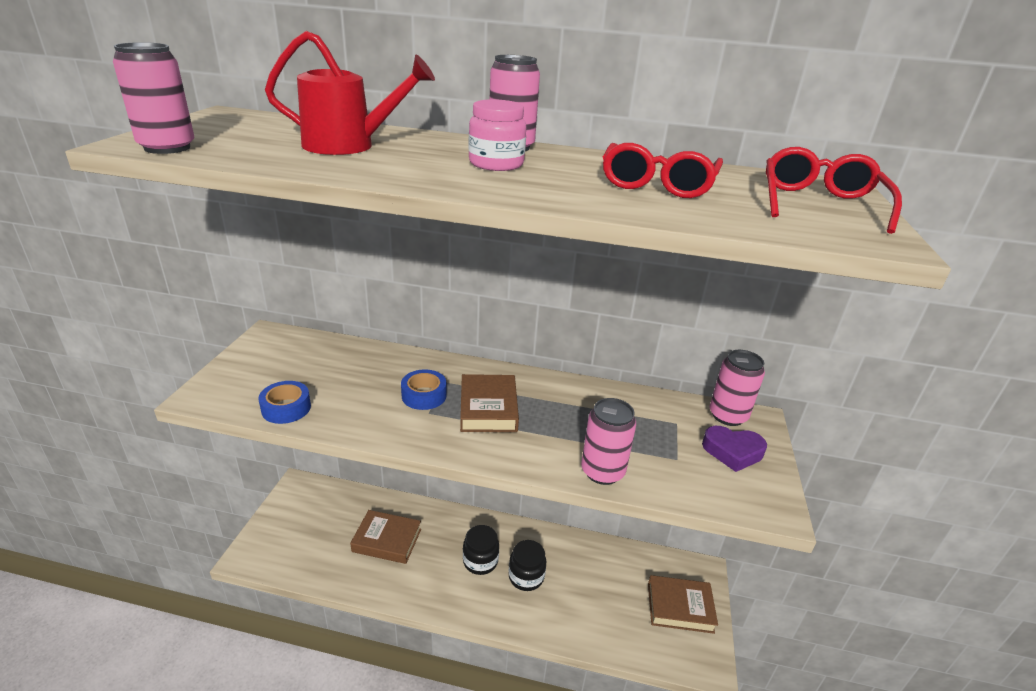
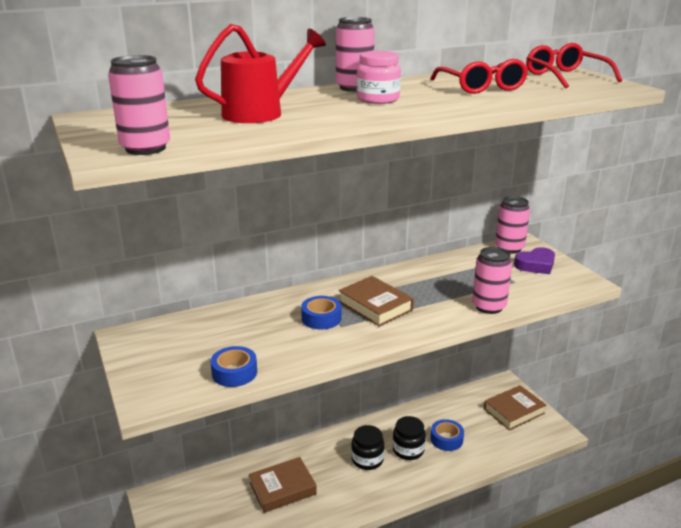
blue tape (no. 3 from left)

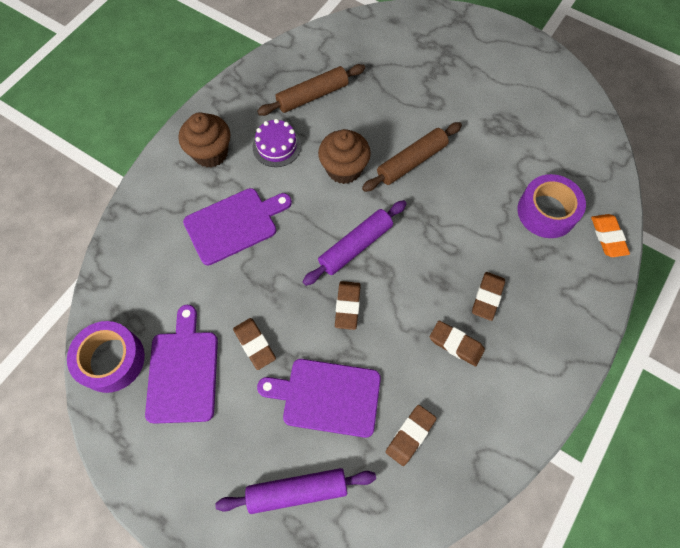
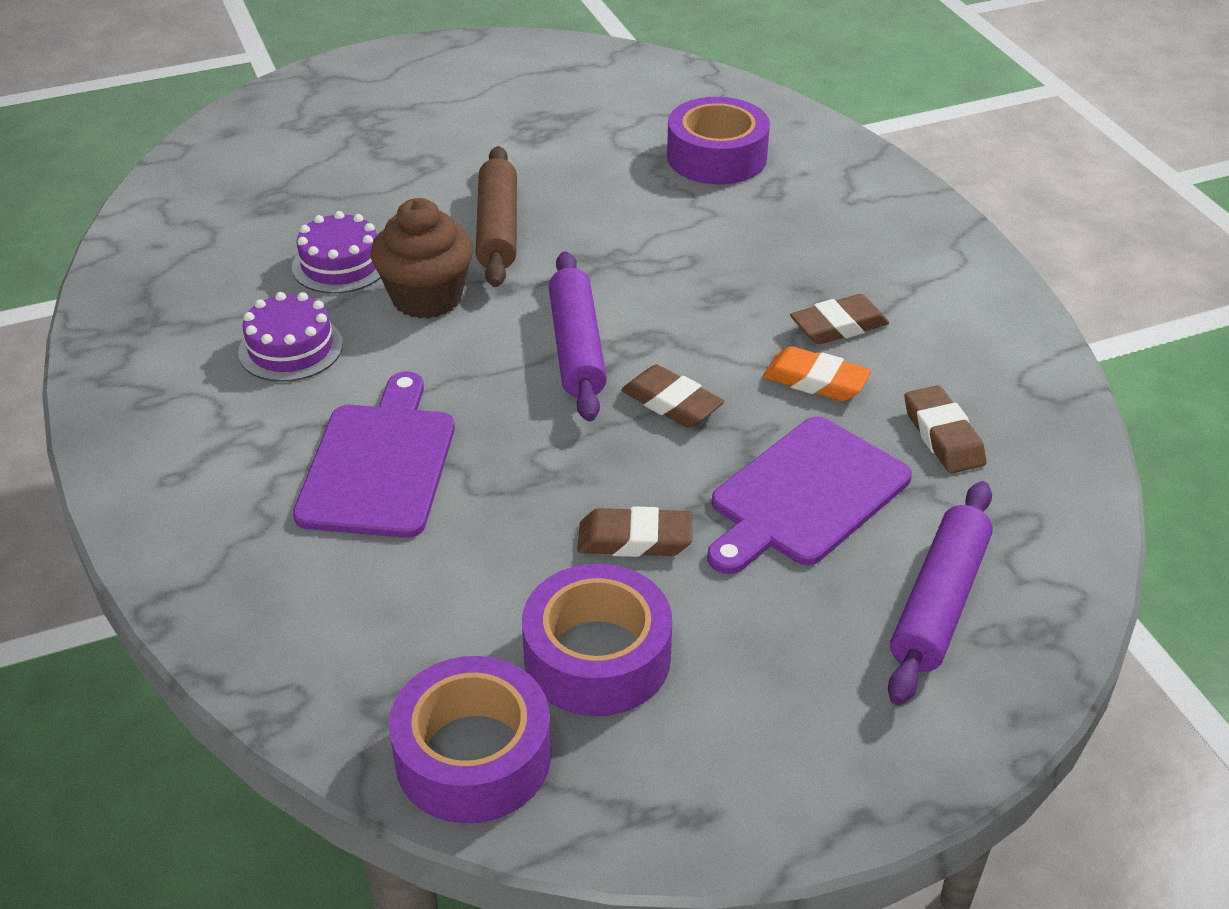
purple cake (no. 2 from left)
purple tape (no. 2 from left)
orange eraser
brown cupcake (no. 1 from left in the first image)
brown rolling pin (no. 1 from left in the first image)
brown eraser (no. 5 from left in the first image)

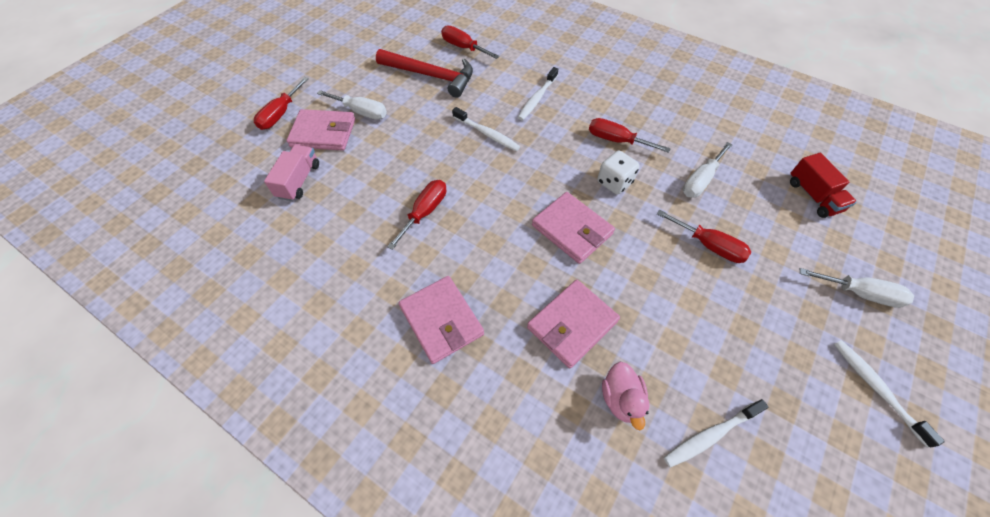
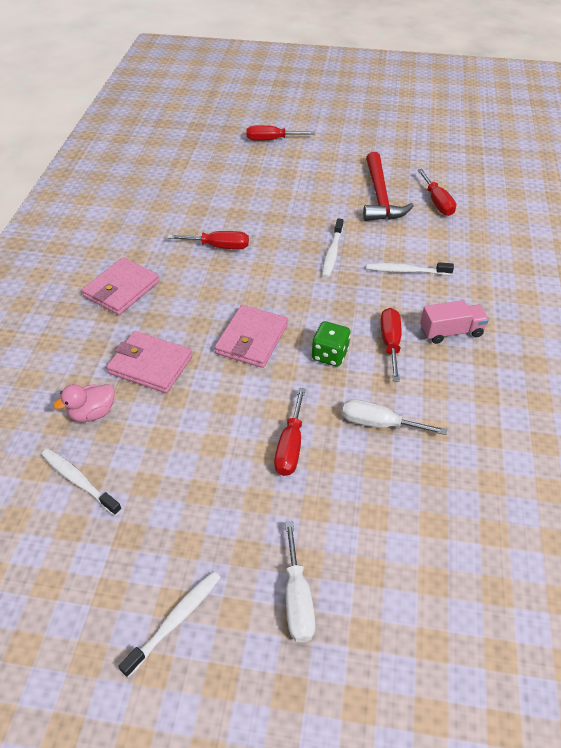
green dice
red screwdriver (no. 5 from left)
pink truck
pink wallet (no. 1 from left in the first image)
white screwdriver (no. 1 from left in the first image)
red truck

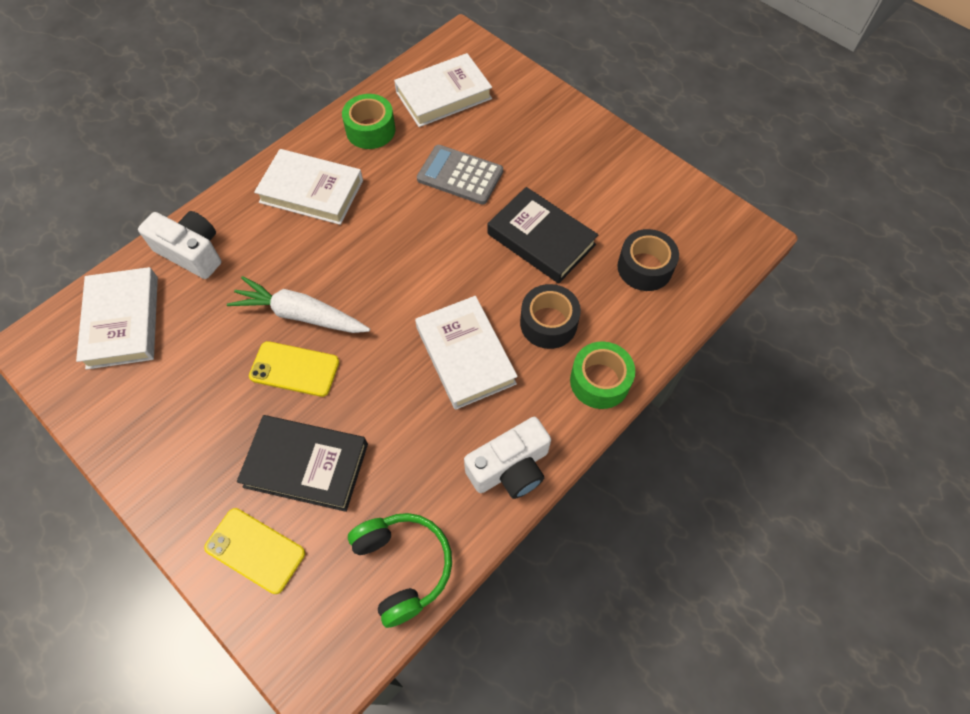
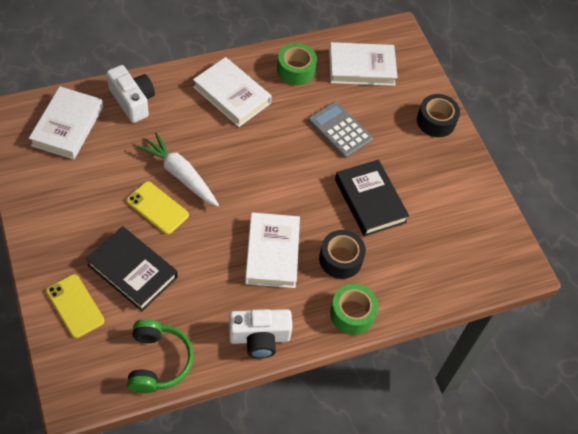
black tape (no. 2 from left)

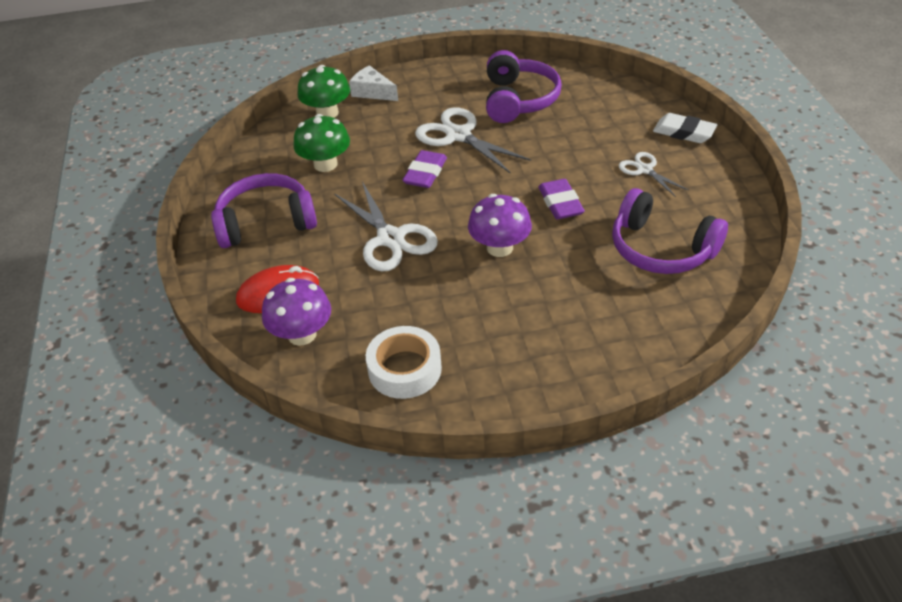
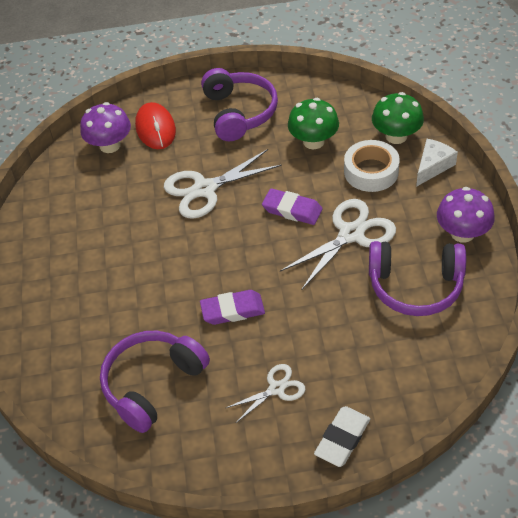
white tape
purple mushroom (no. 2 from left)

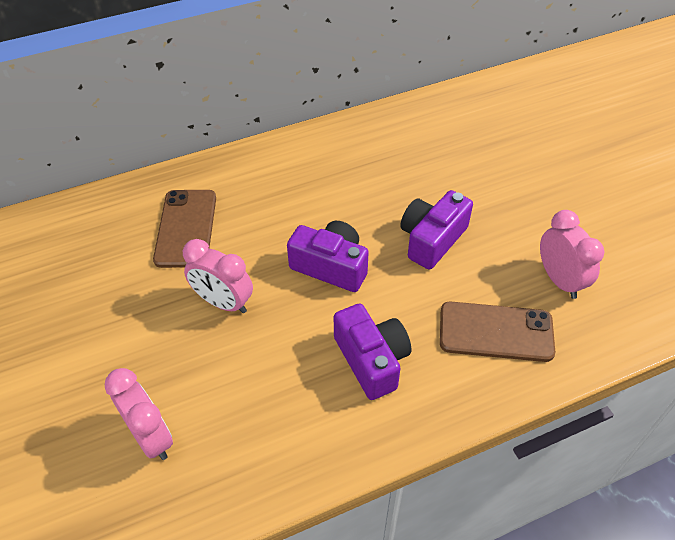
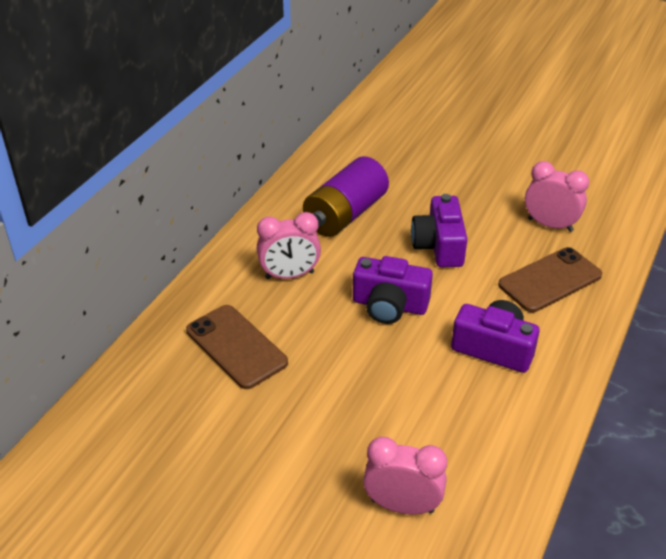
pink clock (no. 1 from left)
purple battery
purple camera (no. 1 from left)

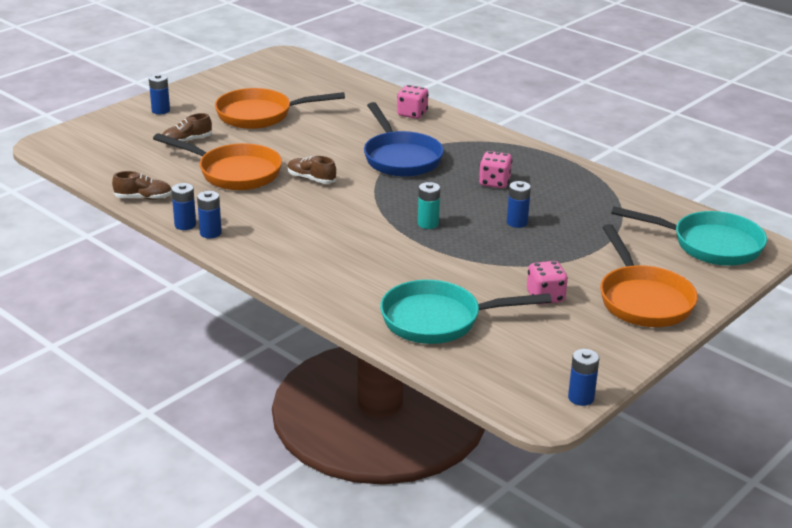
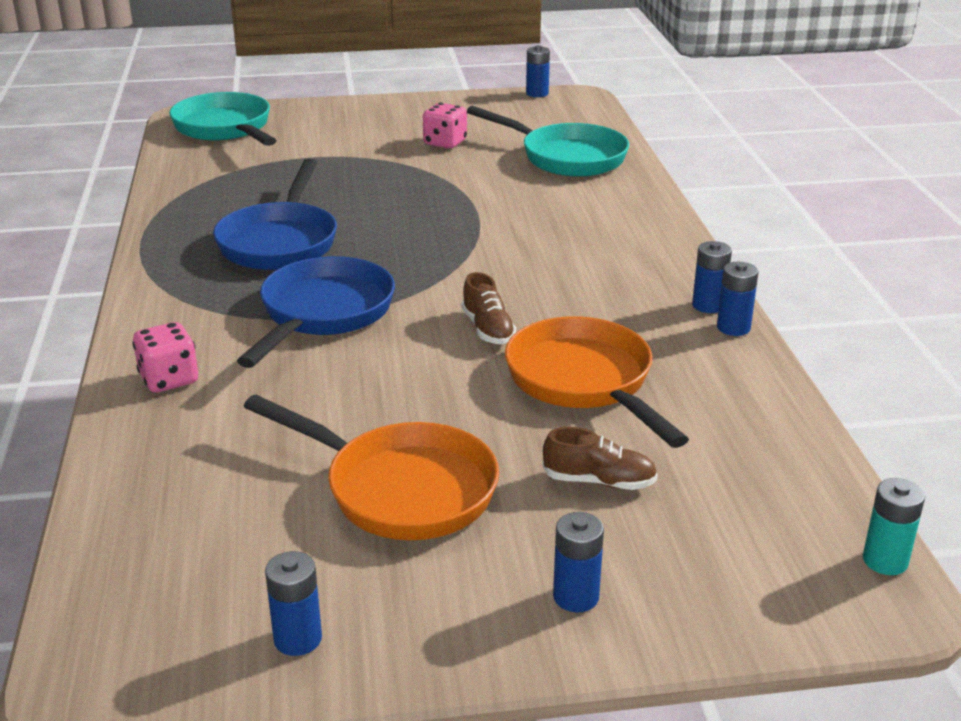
blue pan (no. 1 from left)
blue battery (no. 1 from left)
turquoise battery
brown shoe (no. 1 from left in the first image)
orange pan (no. 3 from left in the first image)

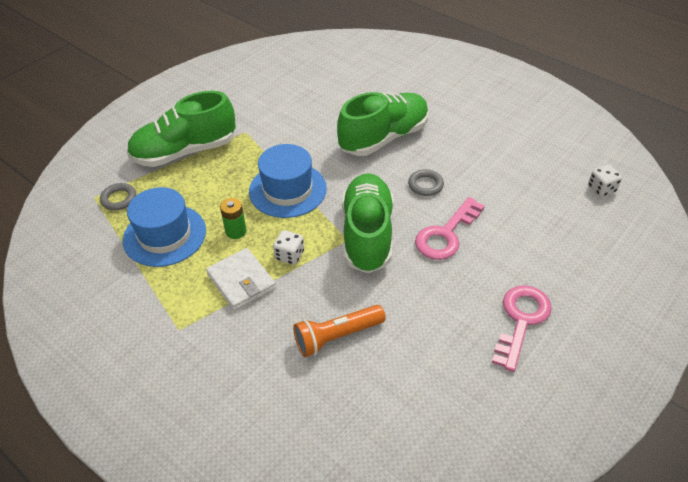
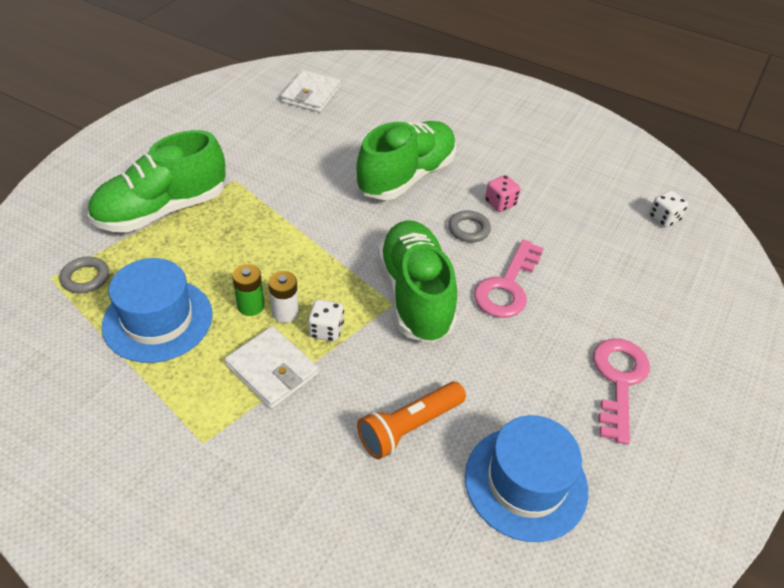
white battery
white wallet (no. 2 from left)
blue hat (no. 2 from left)
pink dice

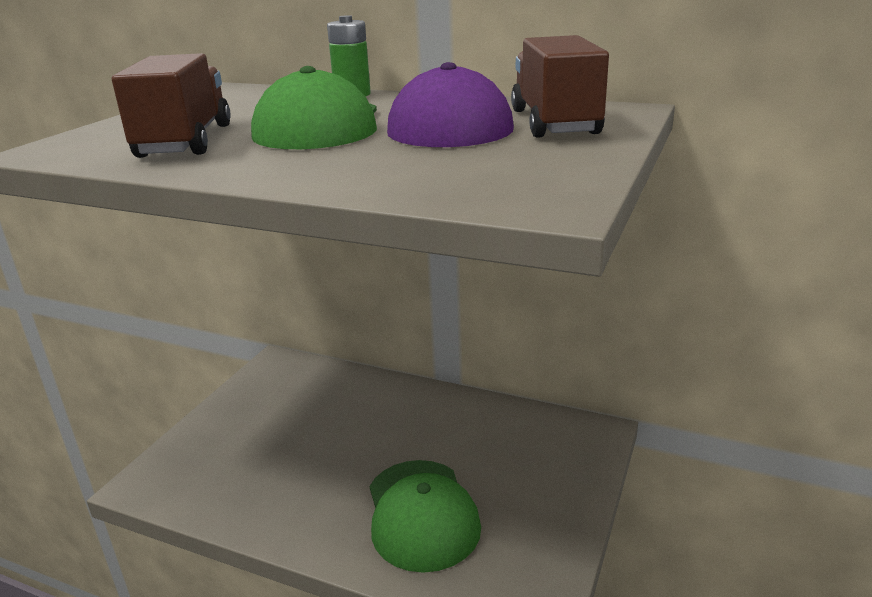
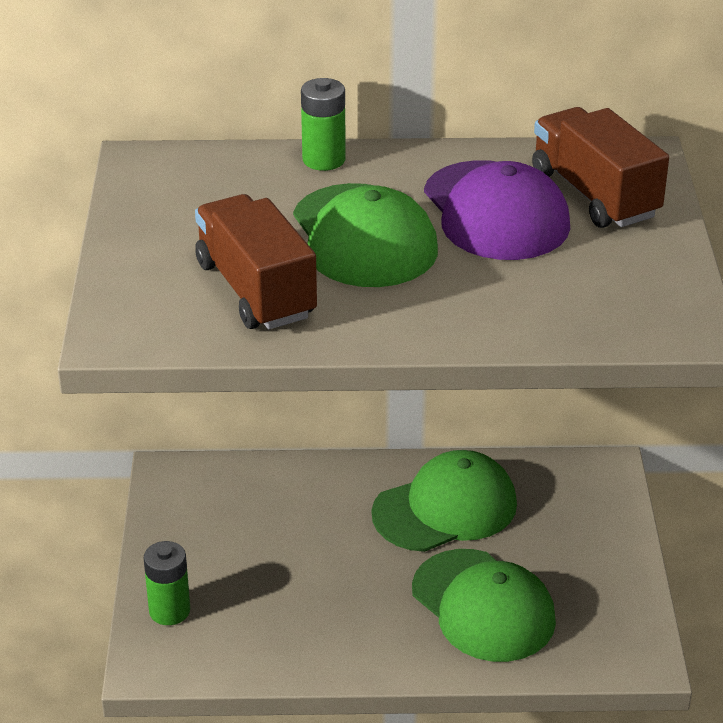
green battery (no. 1 from left)
green cap (no. 2 from left)

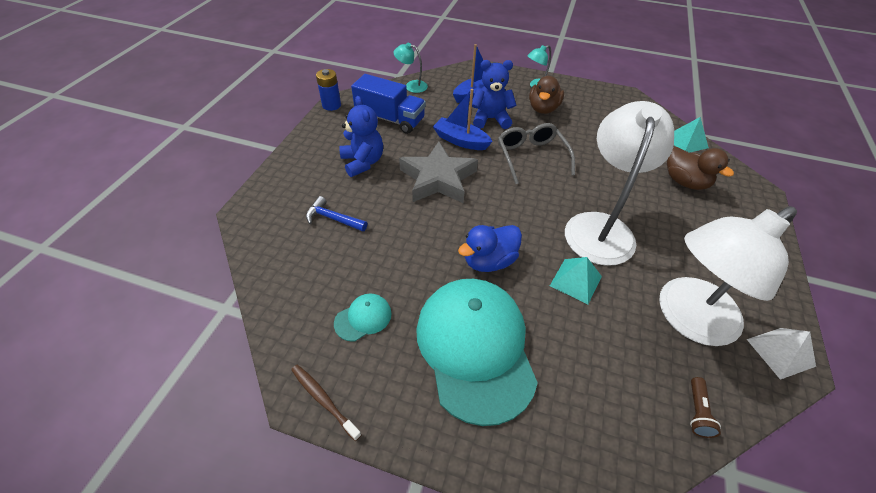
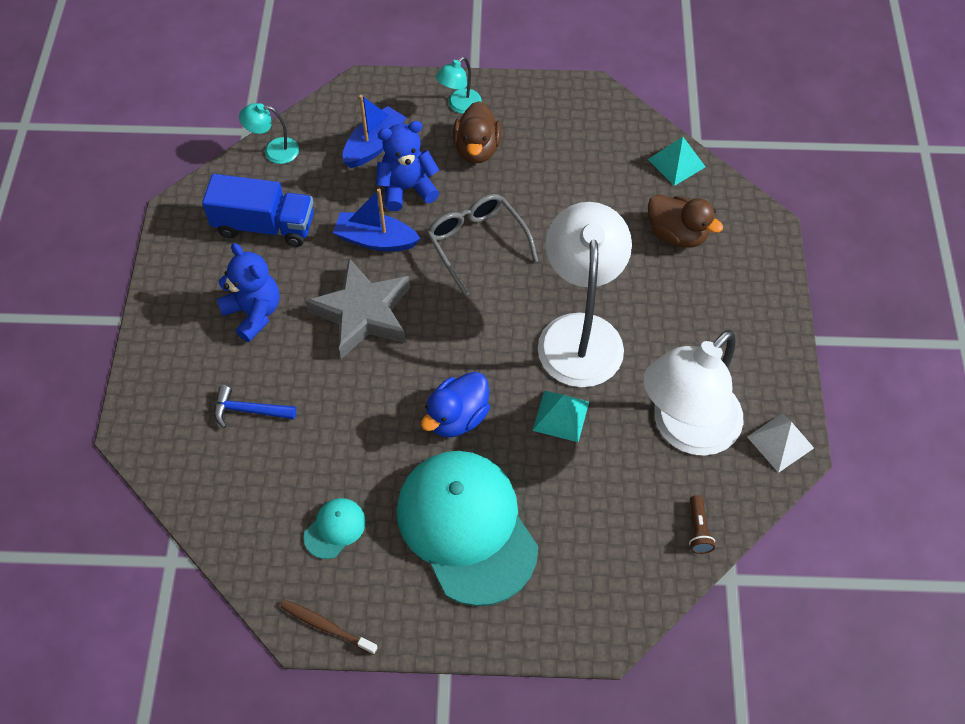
blue battery

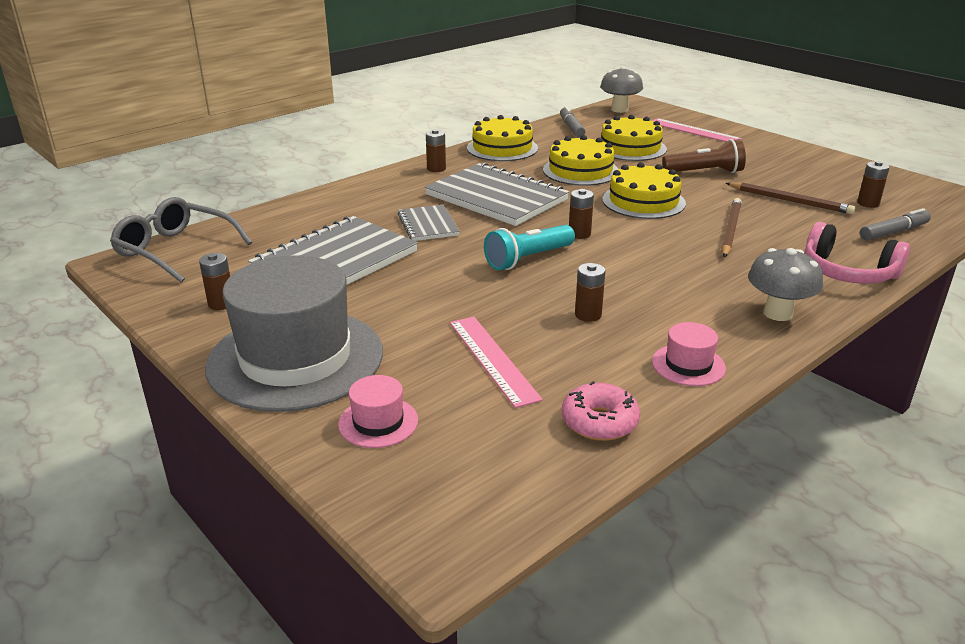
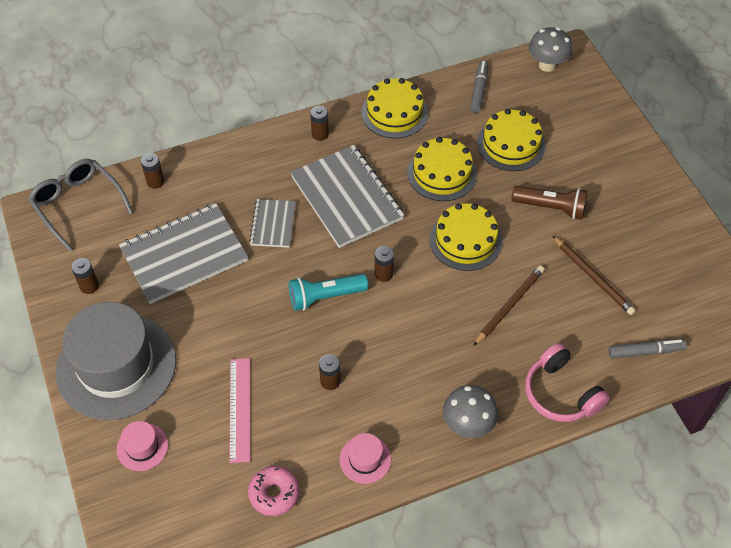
brown battery (no. 2 from left)
pink ruler (no. 2 from left in the first image)

